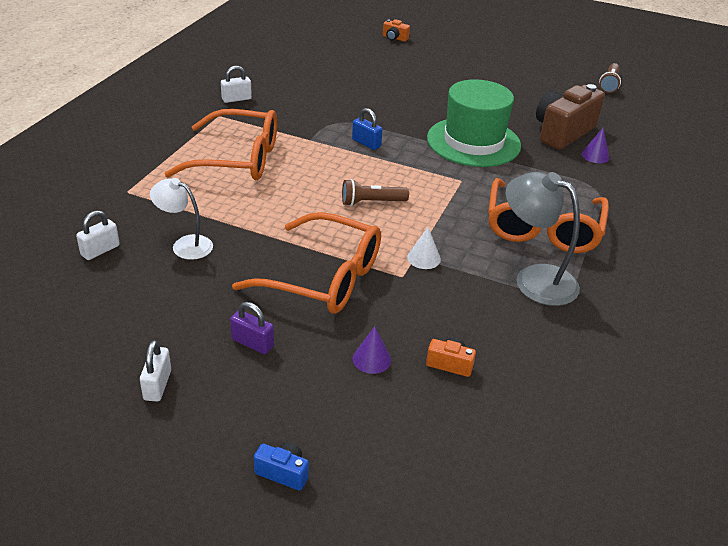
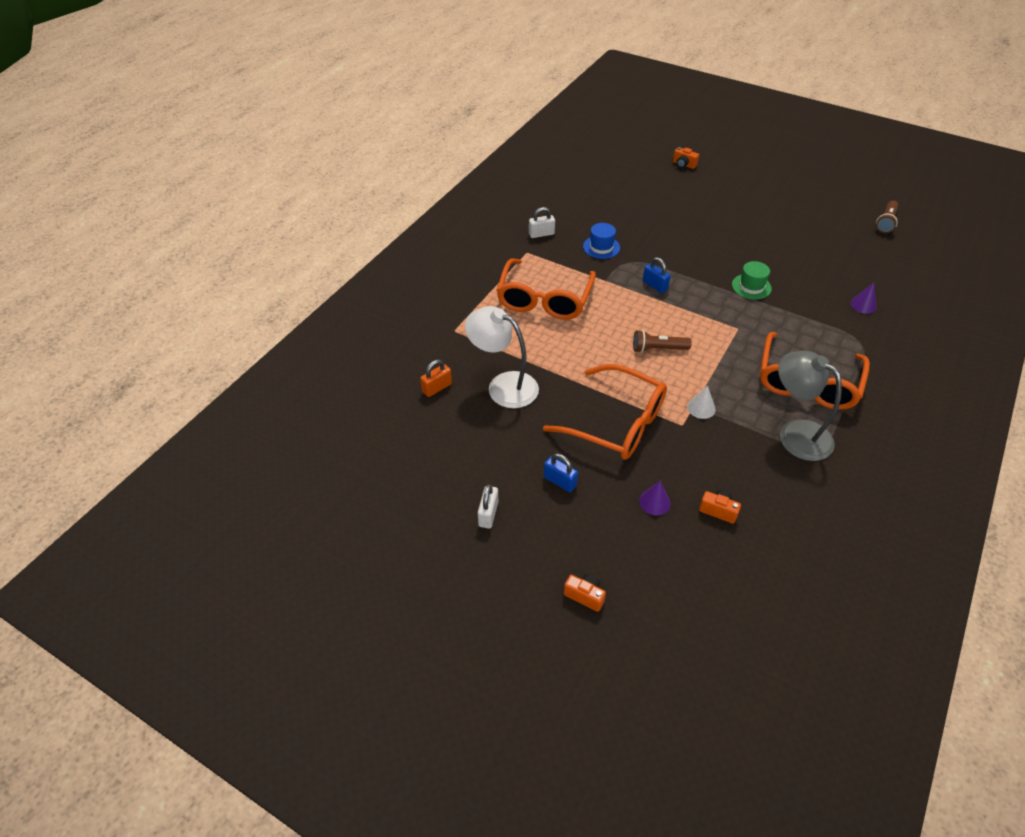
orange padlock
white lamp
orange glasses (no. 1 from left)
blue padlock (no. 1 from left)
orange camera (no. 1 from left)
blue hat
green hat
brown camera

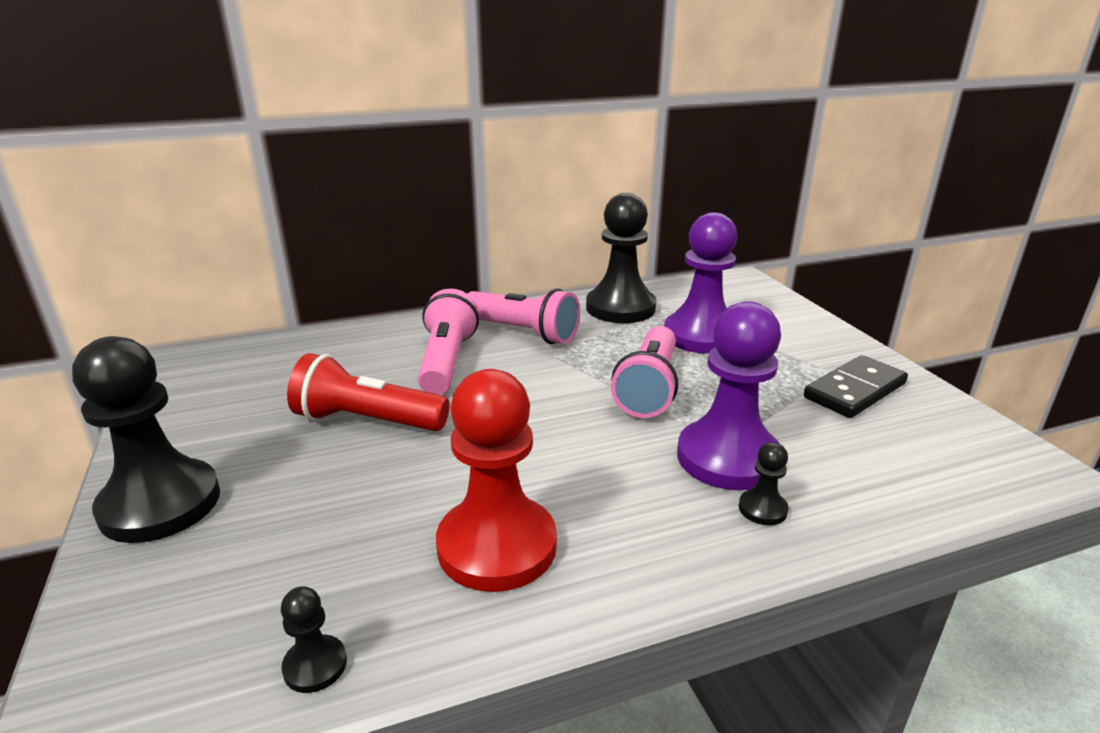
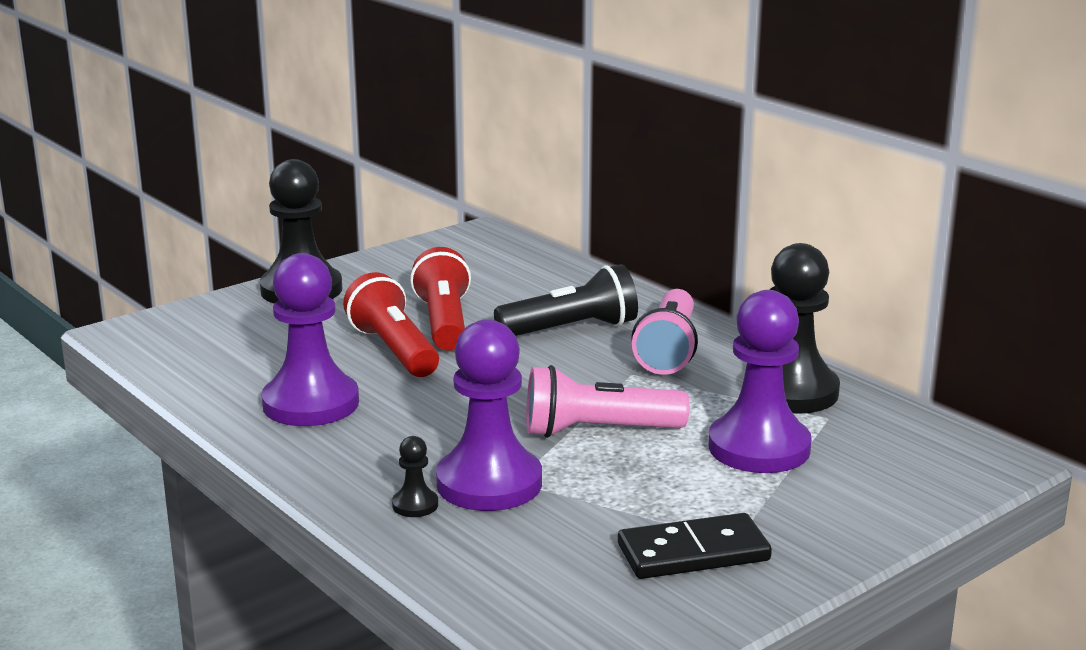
purple pawn (no. 1 from left)
red flashlight (no. 1 from left)
black flashlight
black domino
black pawn (no. 2 from left in the first image)

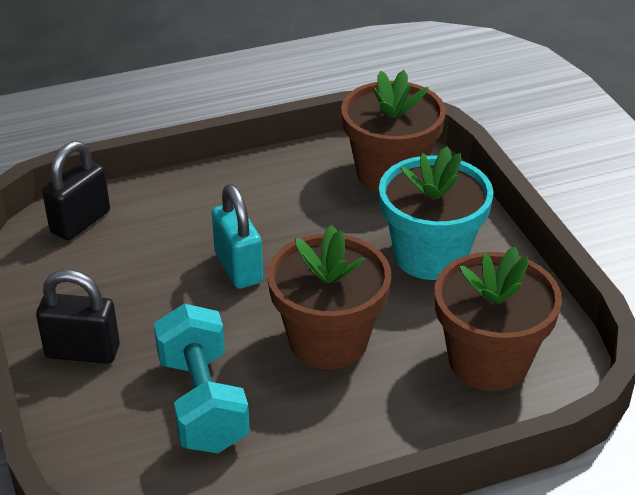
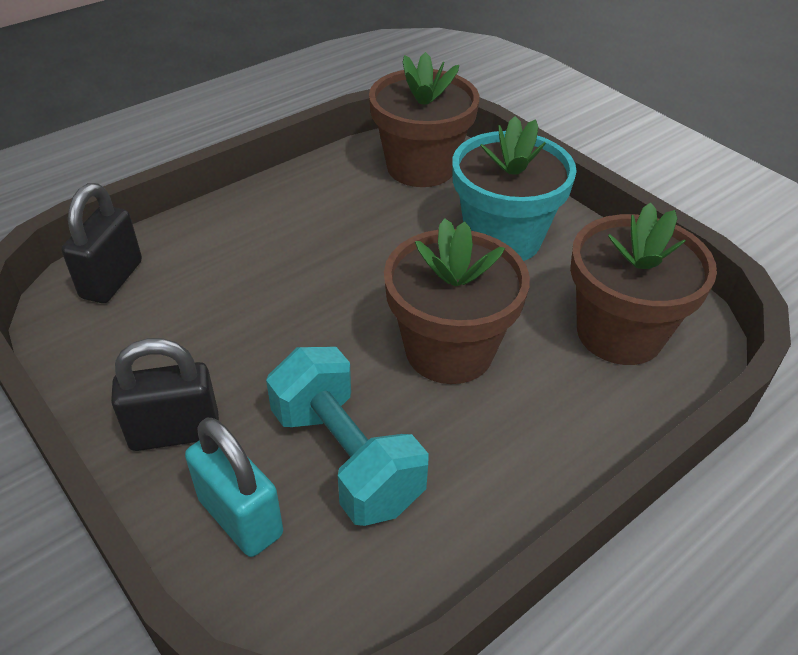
turquoise padlock

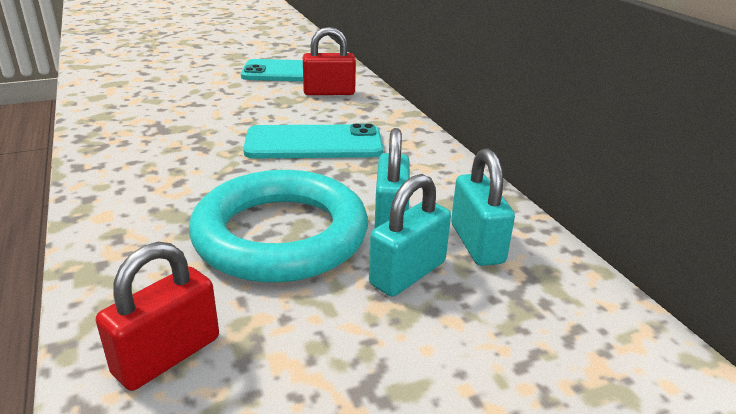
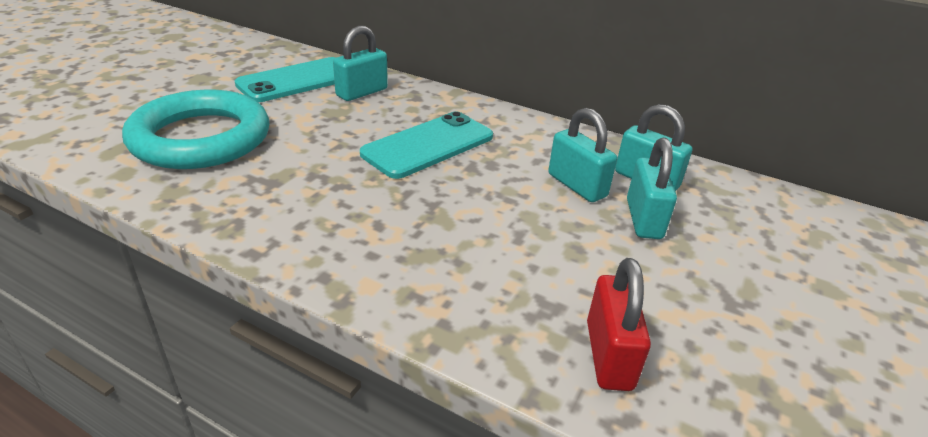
turquoise ring
turquoise padlock (no. 1 from left)

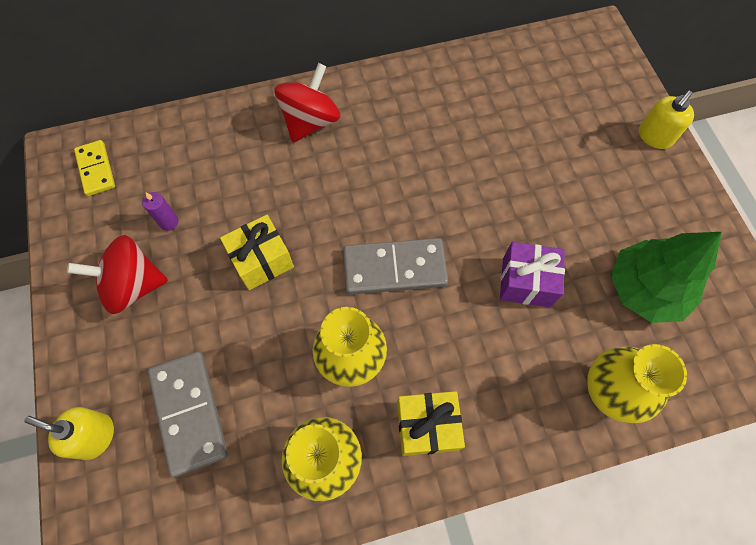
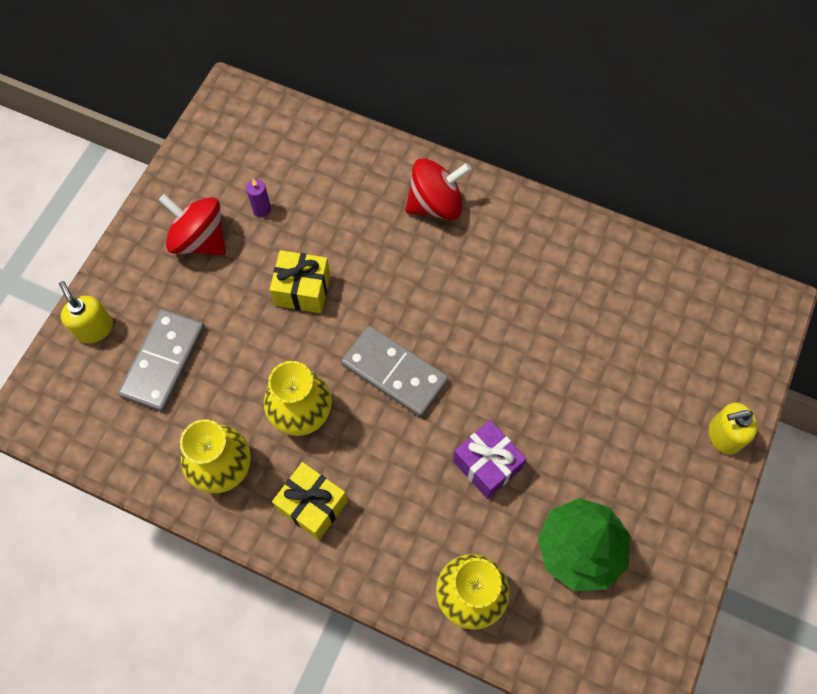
yellow domino

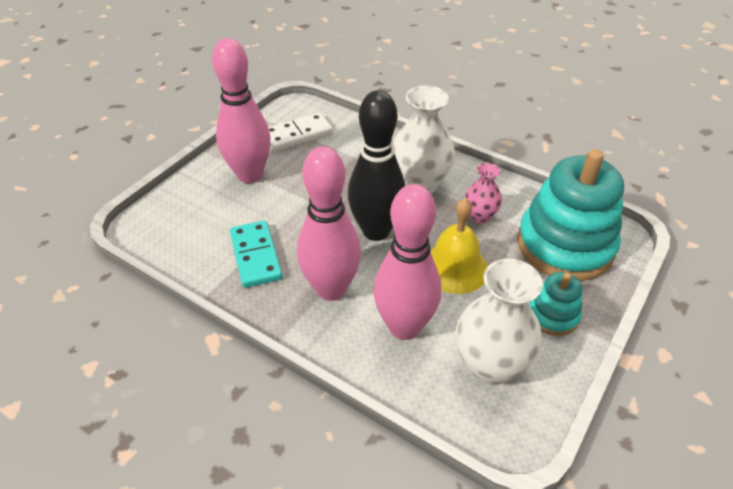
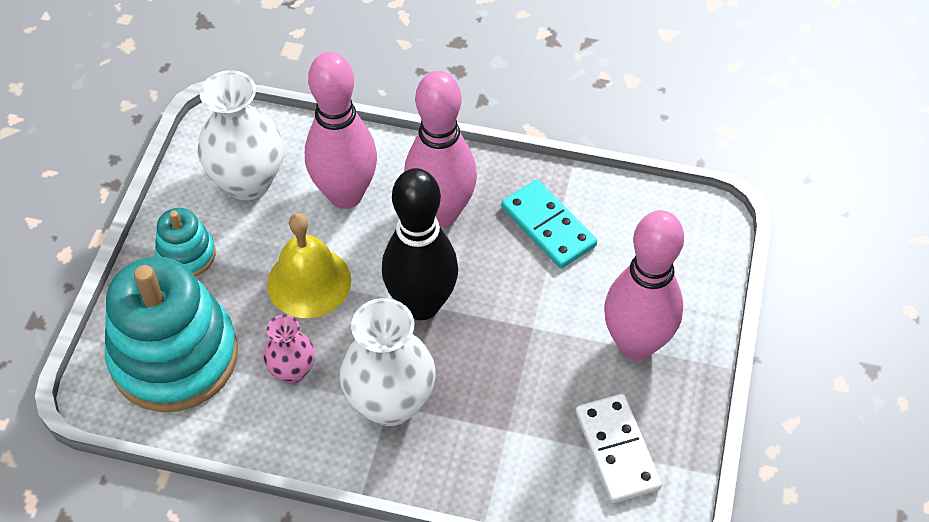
white domino

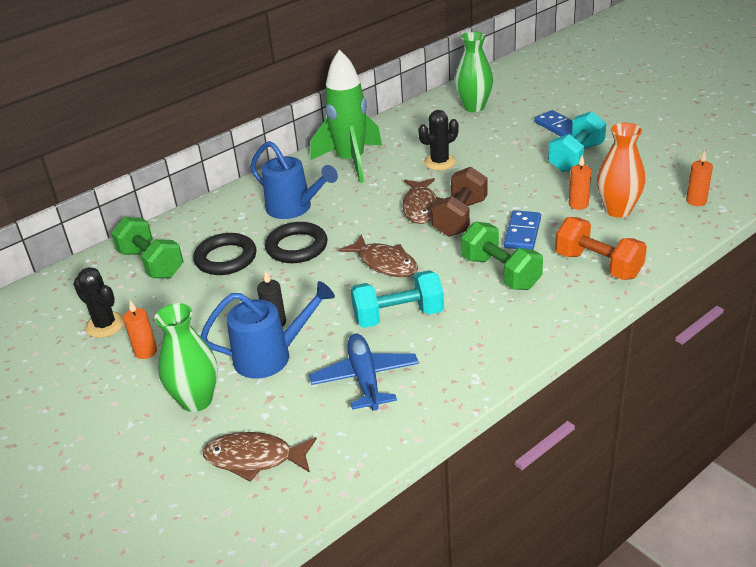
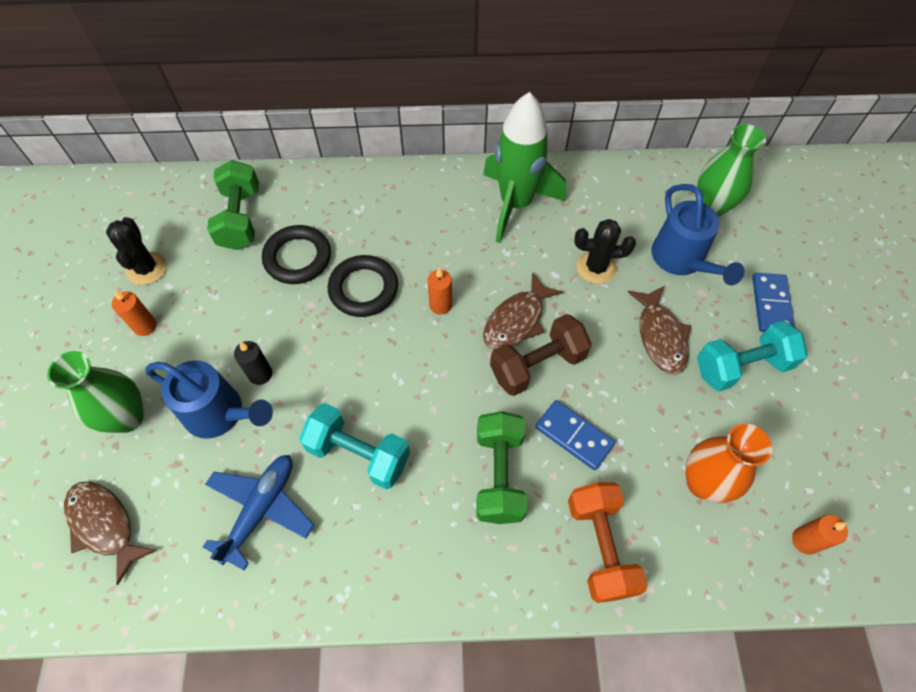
orange candle (no. 2 from left)
blue domino (no. 1 from left)
brown fish (no. 3 from left)
blue watering can (no. 2 from left)

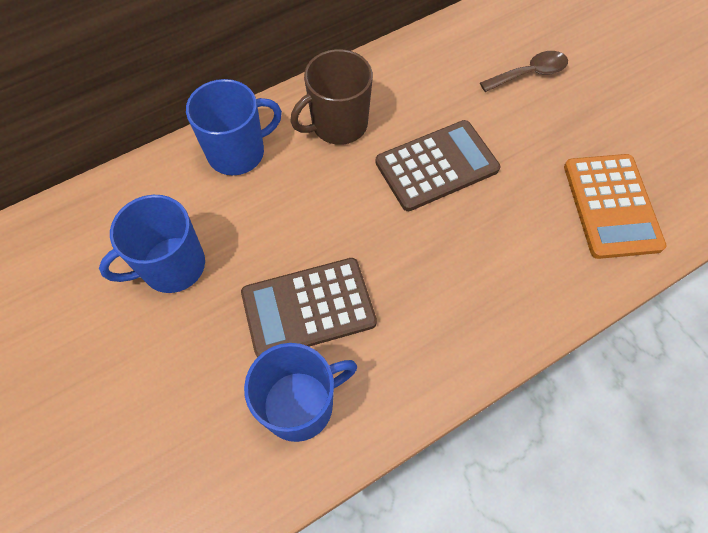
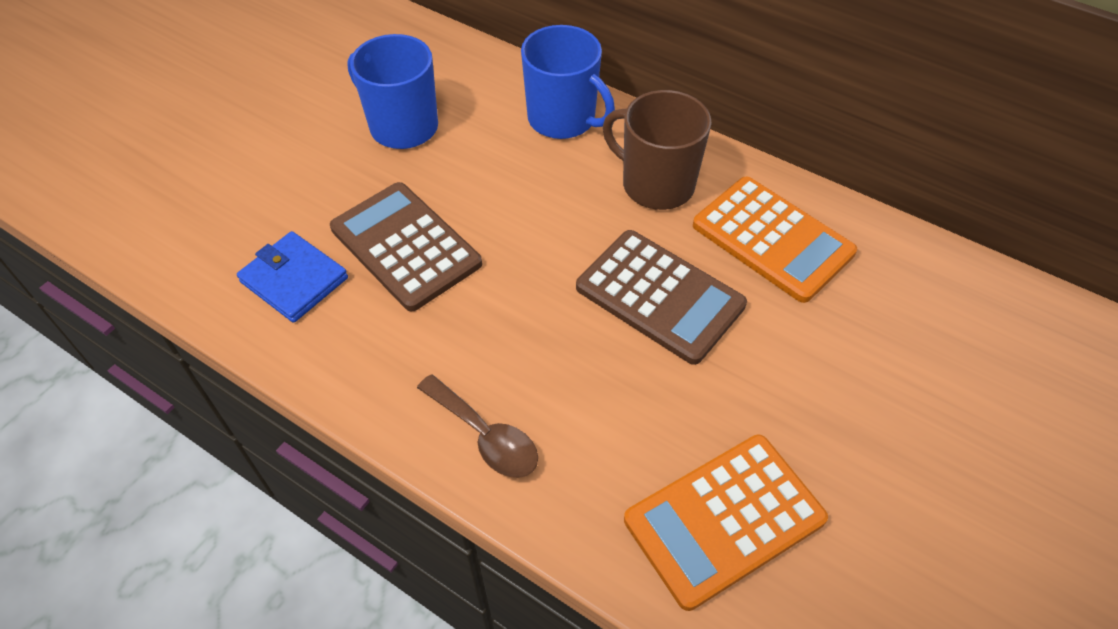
blue wallet
brown spoon
orange calculator (no. 2 from left)

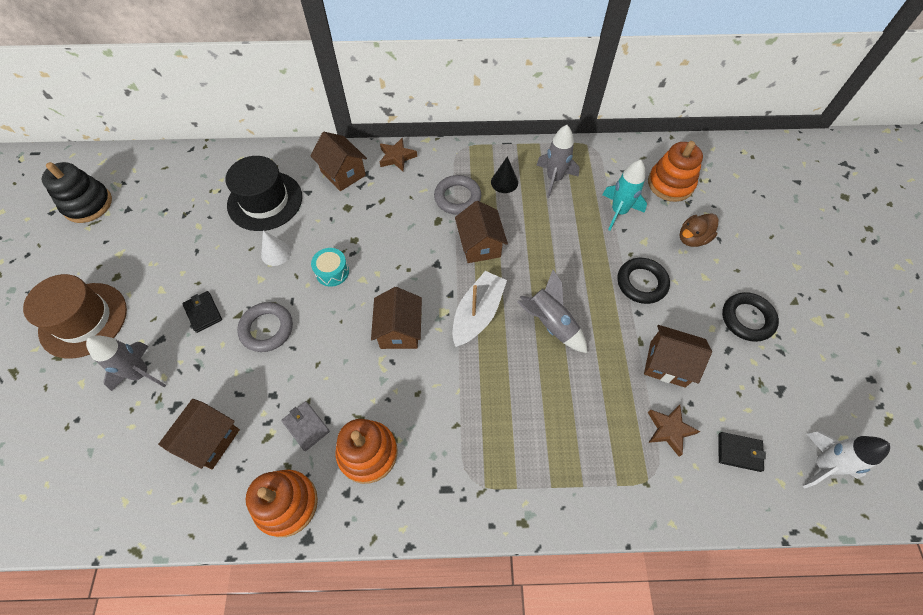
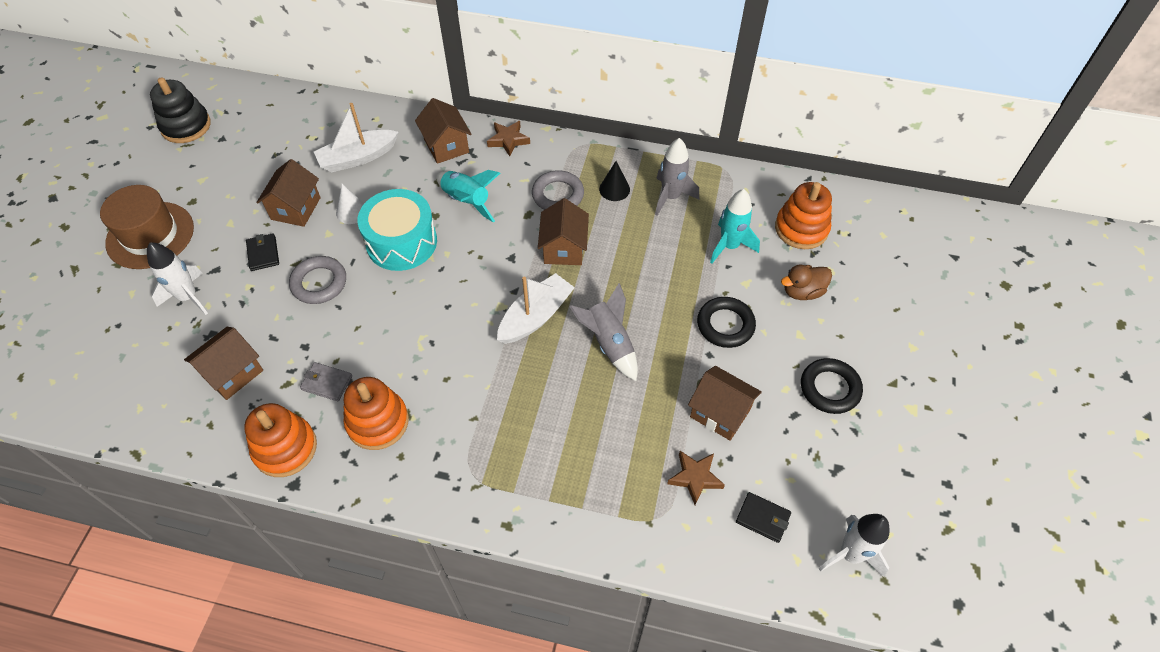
white rocket (no. 1 from left)
brown house (no. 2 from left)
grey wallet
white boat (no. 1 from left)
turquoise drum
turquoise rocket (no. 1 from left)

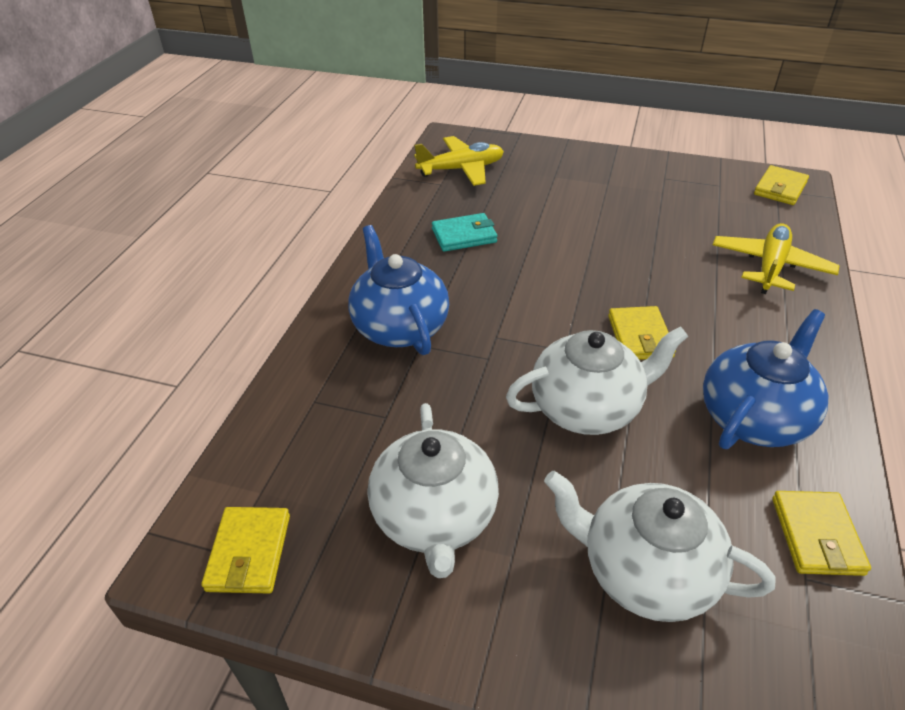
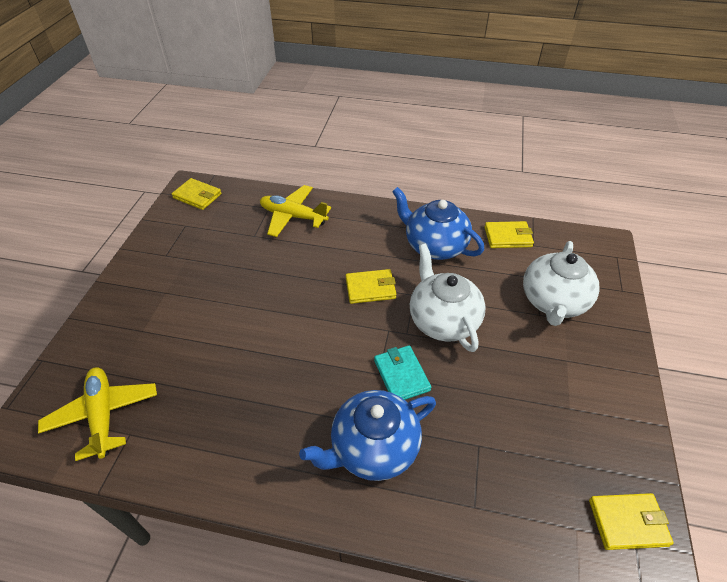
turquoise wallet
white teapot (no. 1 from left in the first image)

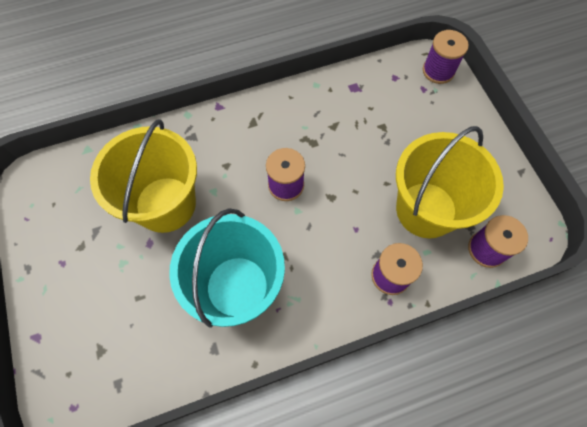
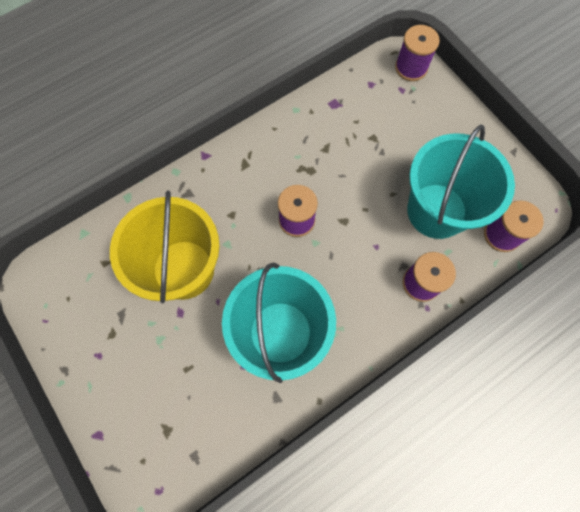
turquoise bucket (no. 2 from left)

